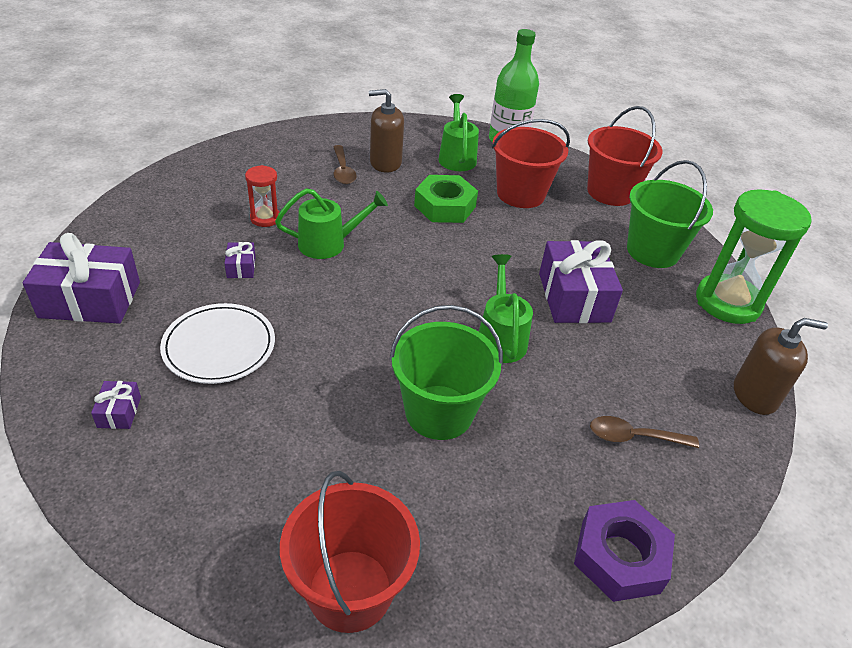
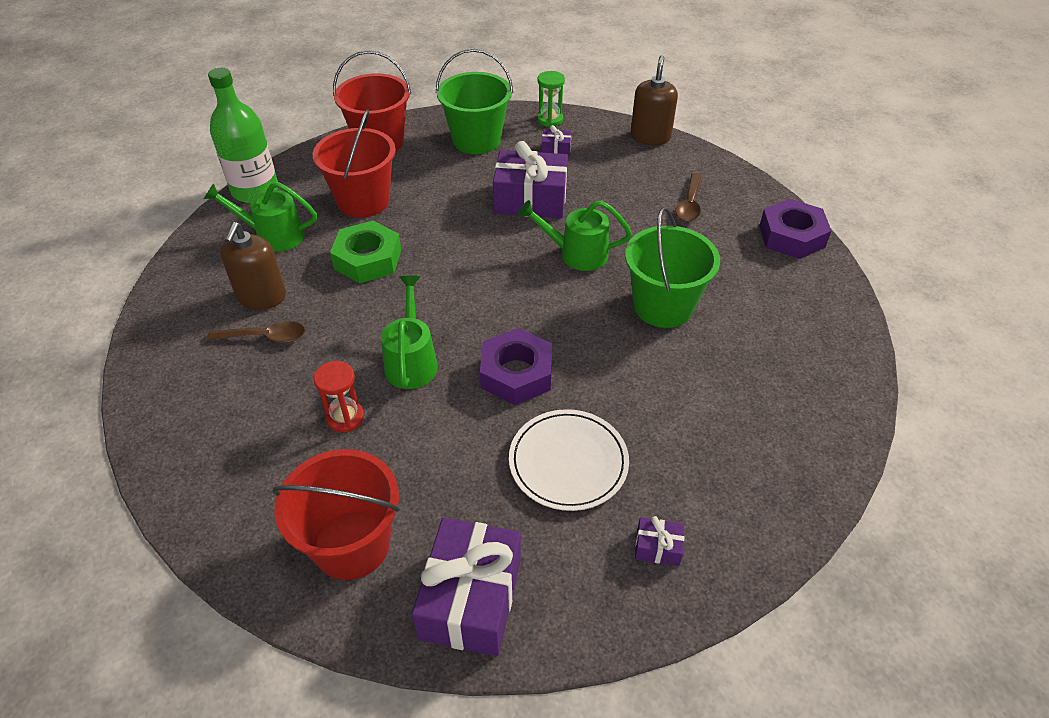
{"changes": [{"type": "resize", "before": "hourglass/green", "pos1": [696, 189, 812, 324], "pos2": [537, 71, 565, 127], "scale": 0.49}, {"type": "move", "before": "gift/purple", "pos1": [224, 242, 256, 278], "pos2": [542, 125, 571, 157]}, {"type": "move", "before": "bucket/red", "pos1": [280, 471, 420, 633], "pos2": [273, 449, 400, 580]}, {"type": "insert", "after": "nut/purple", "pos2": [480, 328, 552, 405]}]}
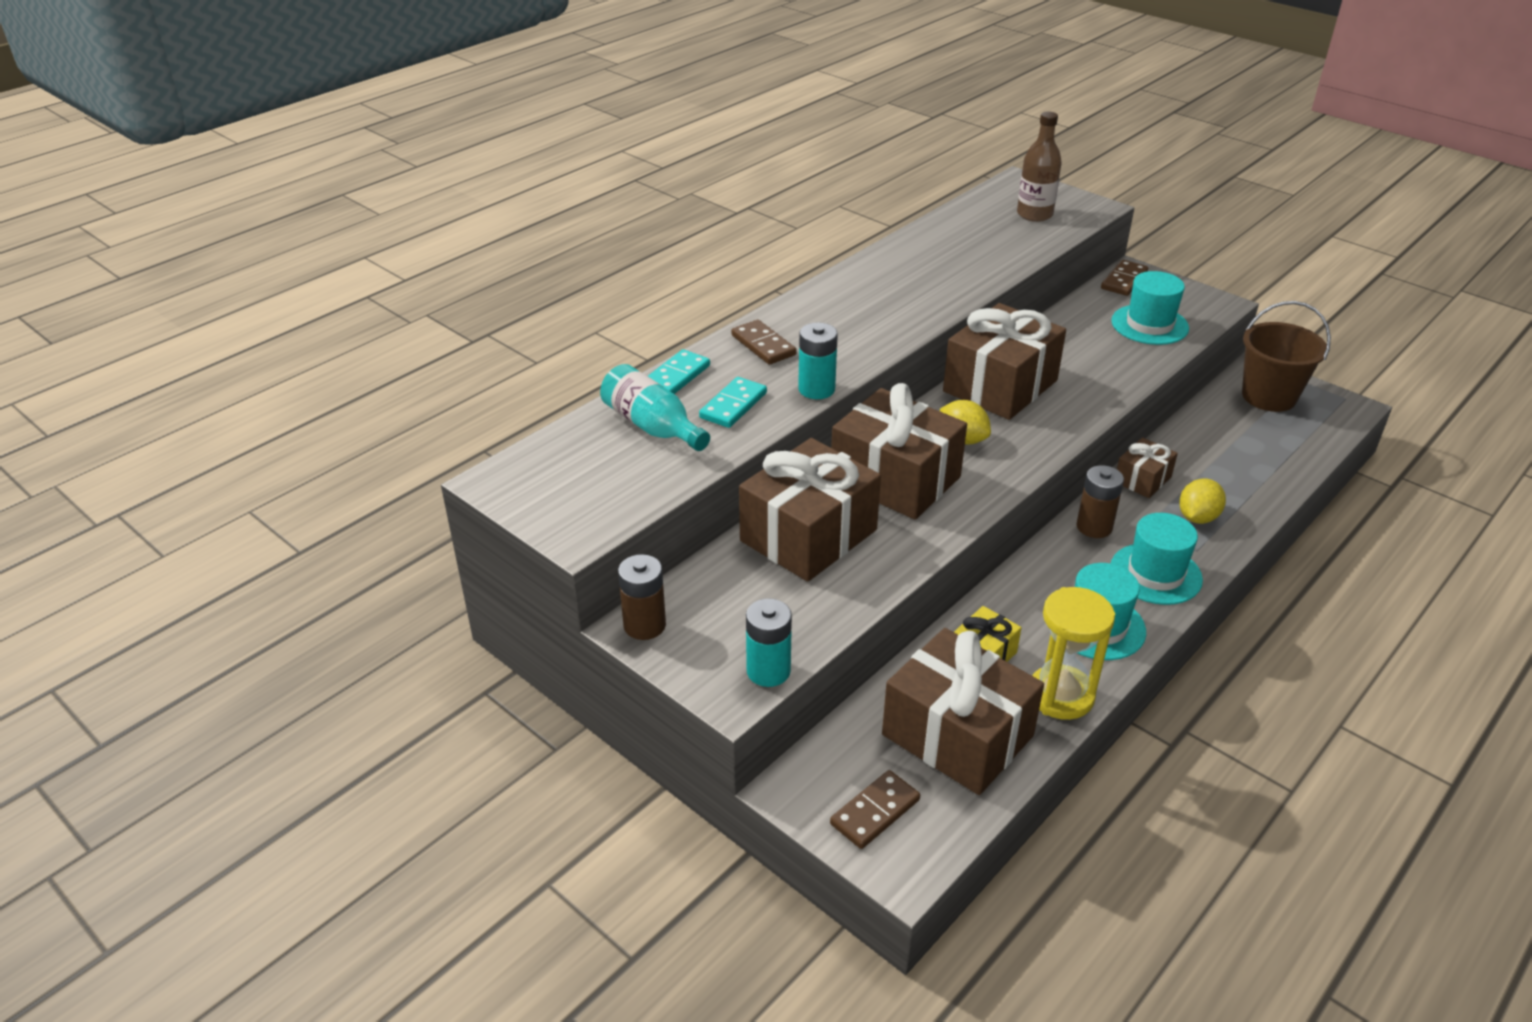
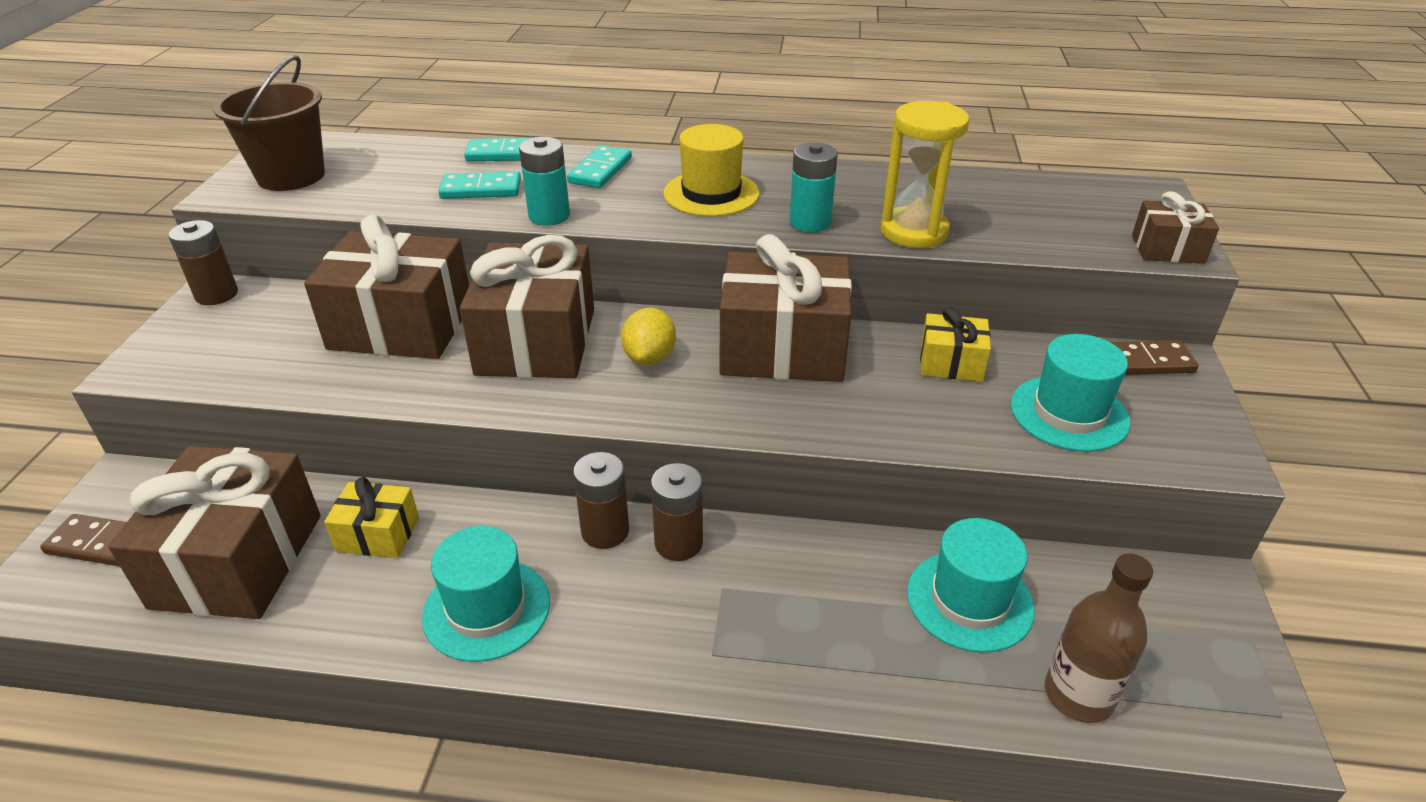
{"changes": [{"type": "move", "before": "bottle/brown", "pos1": [1017, 111, 1062, 222], "pos2": [1045, 553, 1153, 723]}, {"type": "move", "before": "bucket/brown", "pos1": [1242, 301, 1331, 412], "pos2": [213, 56, 325, 191]}, {"type": "recolor", "before": "domino/brown", "after": "domino/turquoise", "pos1": [731, 320, 796, 365], "pos2": [567, 145, 632, 188]}, {"type": "delete", "before": "bottle/turquoise", "pos1": [600, 364, 710, 451]}, {"type": "move", "before": "gift/brown", "pos1": [1117, 438, 1178, 498], "pos2": [1132, 191, 1219, 264]}, {"type": "delete", "before": "lemon/yellow", "pos1": [1179, 478, 1226, 524]}, {"type": "move", "before": "hat/turquoise", "pos1": [1111, 513, 1203, 605], "pos2": [907, 518, 1035, 653]}, {"type": "move", "before": "hourglass/yellow", "pos1": [1032, 587, 1115, 720], "pos2": [880, 101, 969, 248]}, {"type": "move", "before": "battery/turquoise", "pos1": [746, 599, 792, 687], "pos2": [790, 142, 837, 232]}, {"type": "insert", "after": "hat/yellow", "pos2": [663, 124, 759, 217]}, {"type": "insert", "after": "gift/yellow", "pos2": [920, 307, 991, 382]}, {"type": "insert", "after": "battery/brown", "pos2": [573, 452, 629, 549]}]}
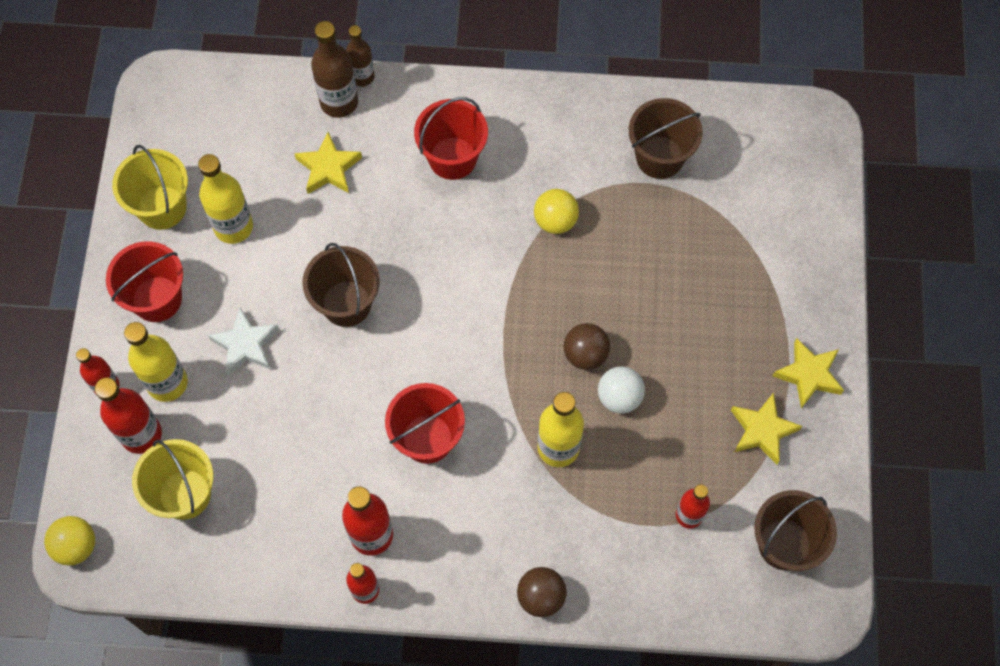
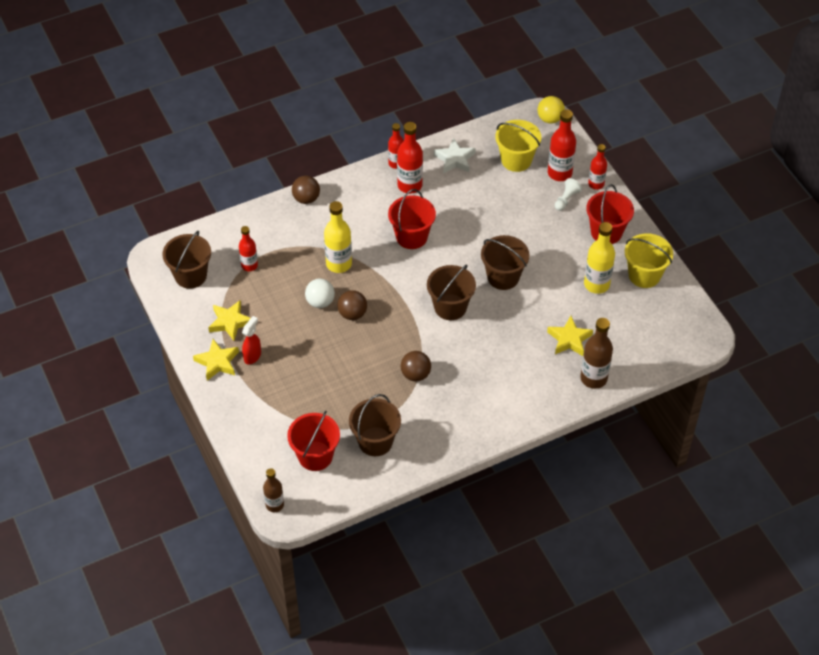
{"changes": [{"type": "move", "before": "bottle/brown", "pos1": [346, 25, 375, 87], "pos2": [263, 468, 284, 512]}, {"type": "move", "before": "bucket/red", "pos1": [414, 97, 488, 180], "pos2": [287, 411, 340, 471]}, {"type": "recolor", "before": "ball/yellow", "after": "ball/brown", "pos1": [534, 189, 579, 234], "pos2": [401, 351, 431, 381]}, {"type": "move", "before": "star/white", "pos1": [208, 308, 279, 376], "pos2": [434, 138, 476, 173]}, {"type": "replace", "before": "bottle/yellow", "after": "pawn/white", "pos1": [124, 322, 188, 402], "pos2": [555, 178, 582, 211]}, {"type": "insert", "after": "bucket/brown", "pos2": [427, 265, 476, 320]}, {"type": "insert", "after": "spray bottle/red", "pos2": [242, 316, 261, 364]}]}
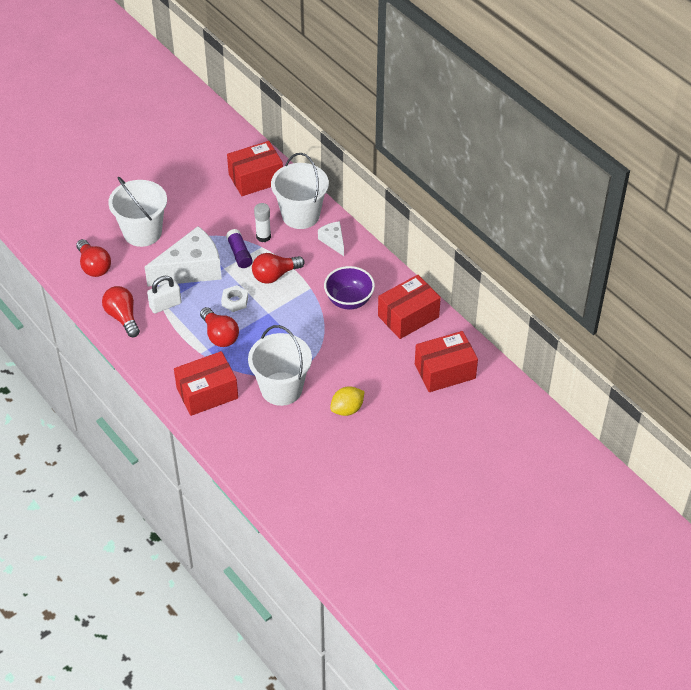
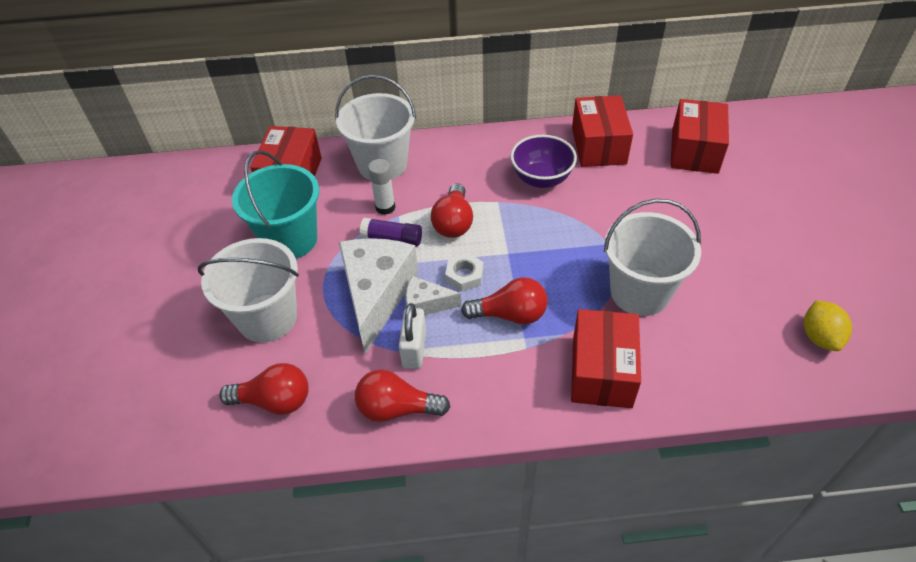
{"changes": [{"type": "move", "before": "cheese/white", "pos1": [318, 221, 344, 256], "pos2": [406, 276, 461, 315]}, {"type": "move", "before": "lemon/yellow", "pos1": [330, 386, 365, 416], "pos2": [804, 300, 852, 351]}, {"type": "insert", "after": "bucket/turquoise", "pos2": [232, 150, 319, 259]}]}
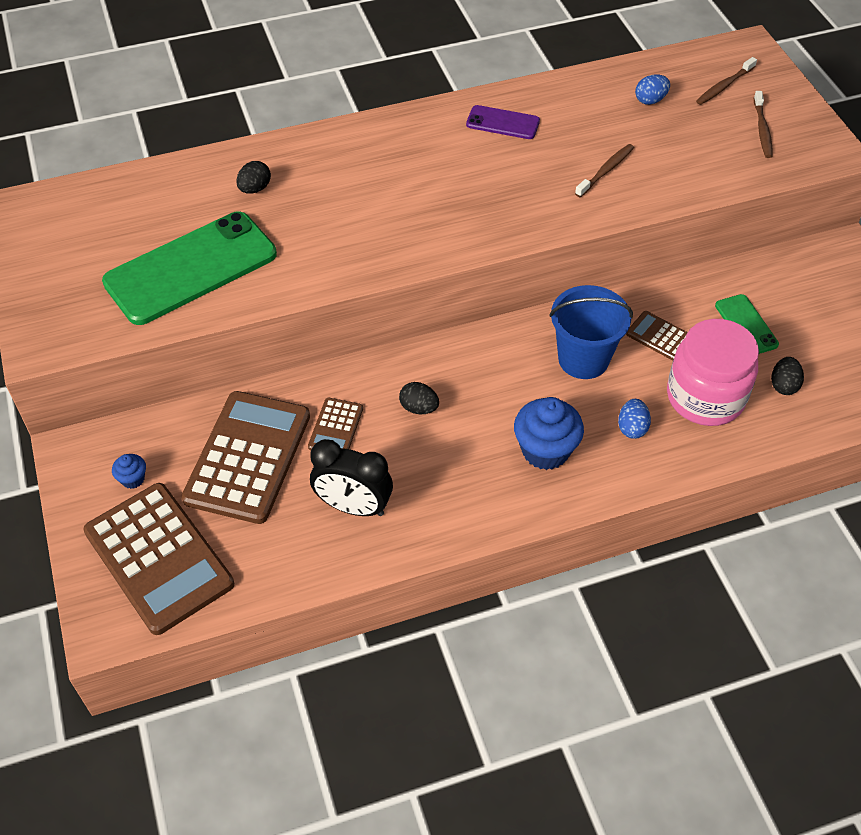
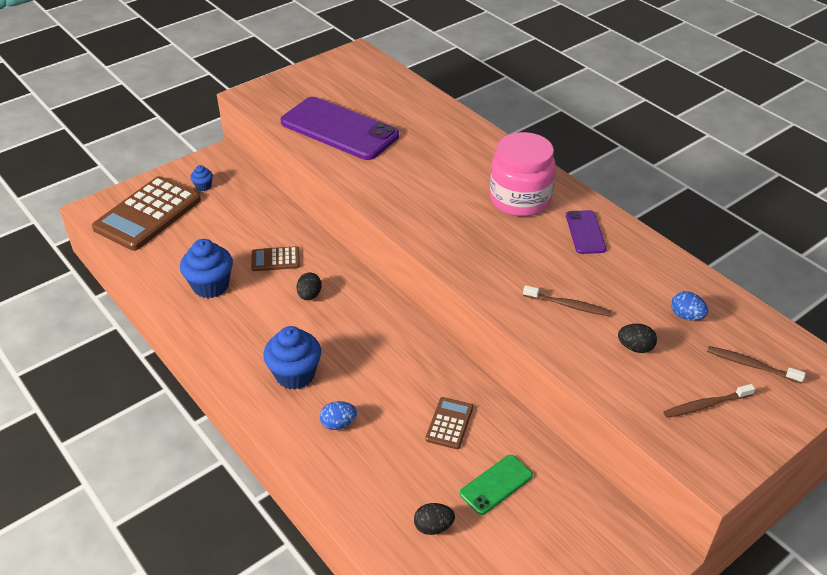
{"changes": [{"type": "move", "before": "egg/black", "pos1": [236, 161, 271, 194], "pos2": [618, 324, 657, 353]}, {"type": "recolor", "before": "phone/green", "after": "phone/purple", "pos1": [102, 212, 277, 325], "pos2": [280, 97, 399, 160]}, {"type": "delete", "before": "bucket/blue", "pos1": [549, 285, 633, 379]}, {"type": "move", "before": "jar/pink", "pos1": [667, 319, 759, 426], "pos2": [490, 132, 556, 217]}, {"type": "delete", "before": "calculator/brown", "pos1": [181, 391, 310, 524]}, {"type": "replace", "before": "clock/black", "after": "cupcake/blue", "pos1": [310, 439, 393, 516], "pos2": [180, 239, 233, 298]}]}
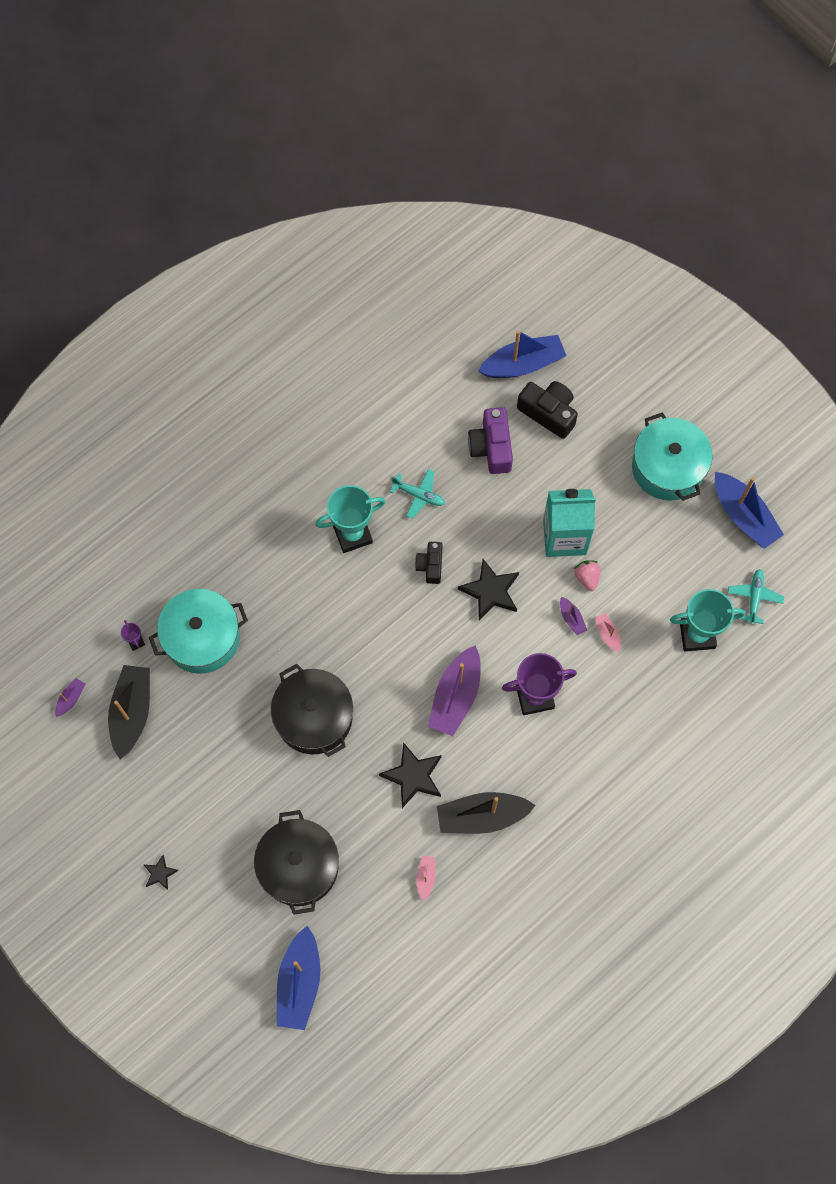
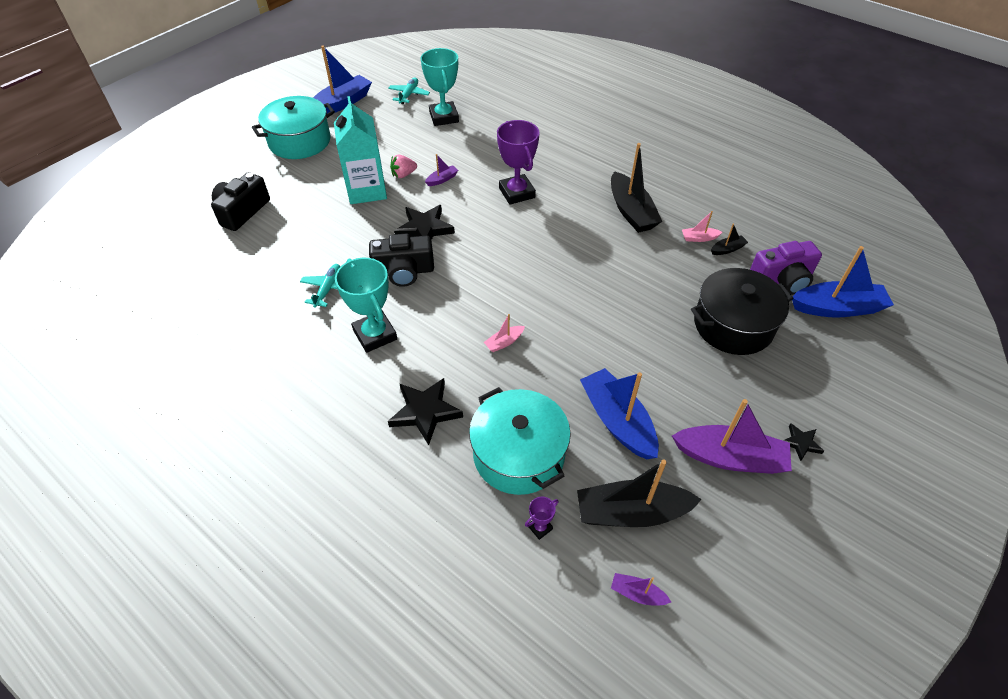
{"changes": [{"type": "move", "before": "boat/blue", "pos1": [478, 330, 566, 378], "pos2": [580, 368, 659, 459]}, {"type": "move", "before": "camera/purple", "pos1": [468, 407, 513, 474], "pos2": [750, 241, 822, 295]}, {"type": "resize", "before": "camera/black", "pos1": [415, 542, 443, 584], "pos2": [369, 233, 434, 287], "scale": 1.58}, {"type": "rotate", "before": "plane/turquoise", "pos1": [728, 569, 784, 625], "pos2": [388, 78, 430, 104], "turn": 105}, {"type": "move", "before": "boat/pink", "pos1": [595, 613, 621, 652], "pos2": [484, 314, 525, 352]}, {"type": "move", "before": "boat/purple", "pos1": [428, 645, 481, 736], "pos2": [672, 399, 792, 474]}, {"type": "delete", "before": "pot/black", "pos1": [271, 664, 353, 757]}, {"type": "move", "before": "star/black", "pos1": [379, 742, 442, 808], "pos2": [388, 378, 463, 445]}, {"type": "insert", "after": "boat/black", "pos2": [711, 223, 748, 255]}]}
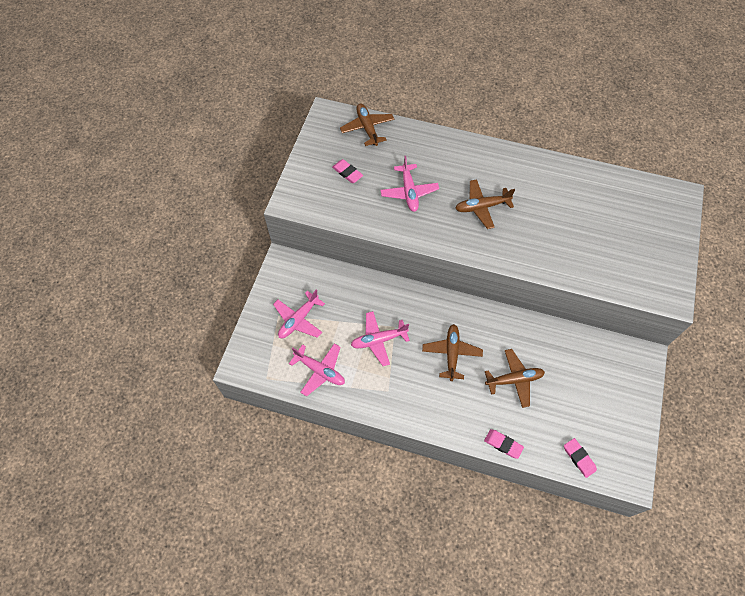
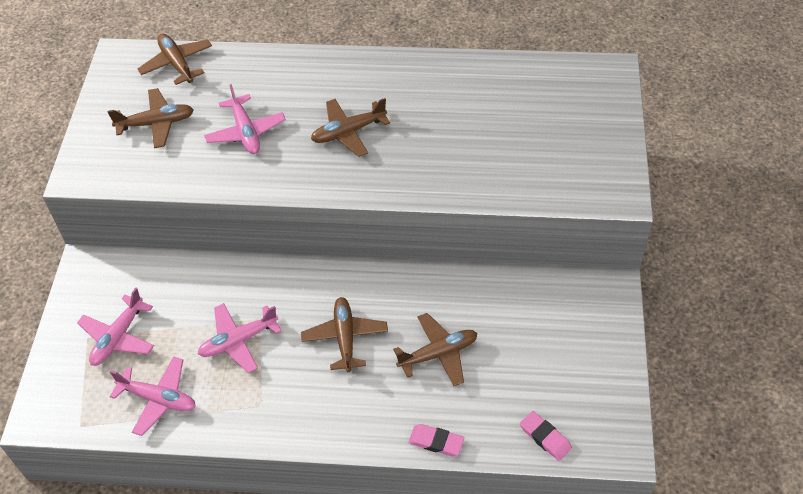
{"changes": [{"type": "replace", "before": "eraser/pink", "after": "plane/brown", "pos1": [332, 159, 363, 183], "pos2": [108, 88, 194, 148]}]}
